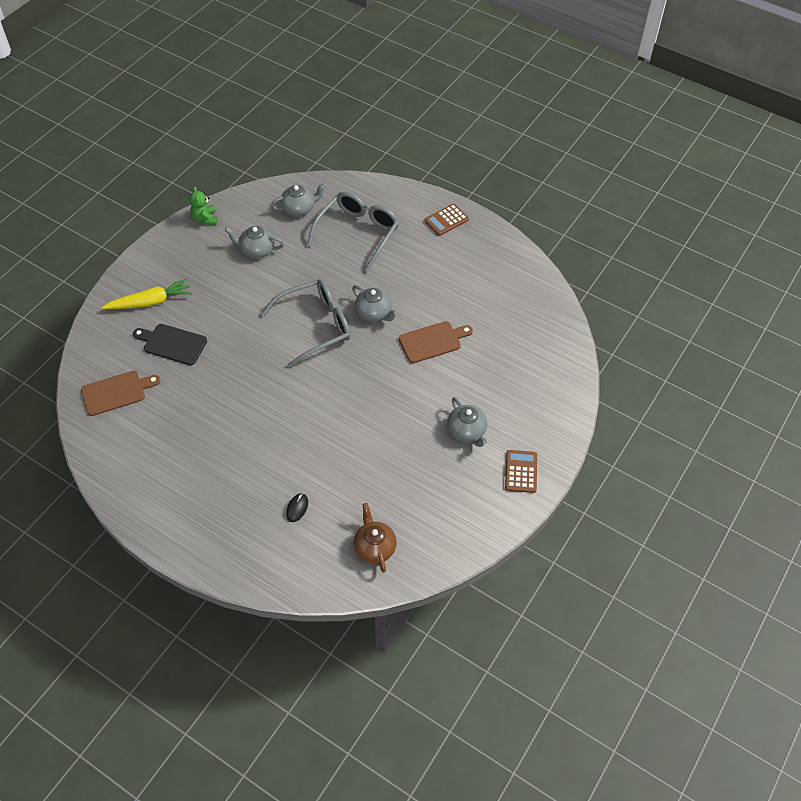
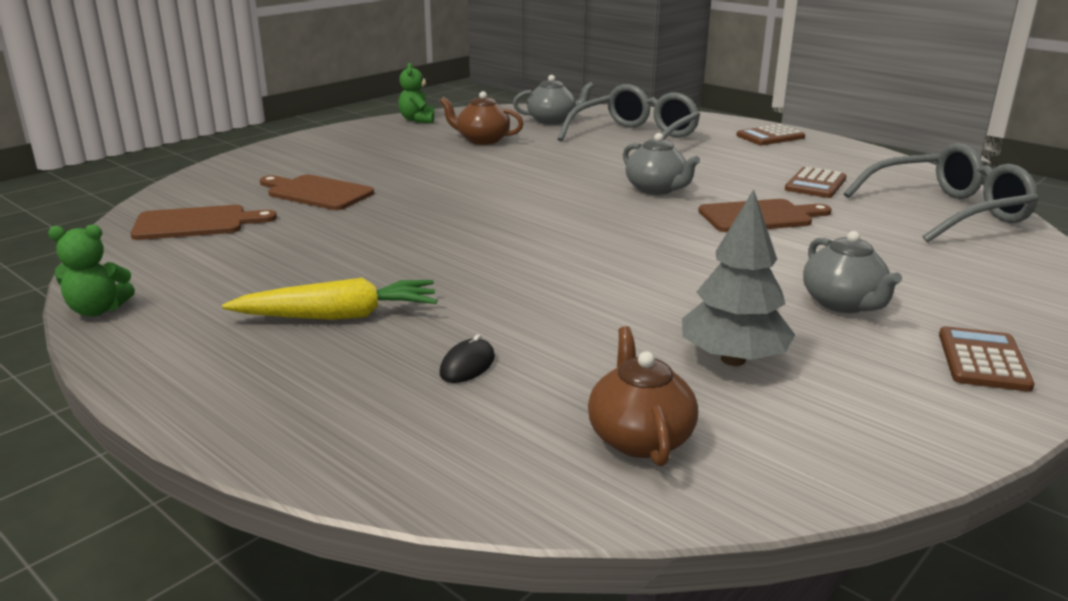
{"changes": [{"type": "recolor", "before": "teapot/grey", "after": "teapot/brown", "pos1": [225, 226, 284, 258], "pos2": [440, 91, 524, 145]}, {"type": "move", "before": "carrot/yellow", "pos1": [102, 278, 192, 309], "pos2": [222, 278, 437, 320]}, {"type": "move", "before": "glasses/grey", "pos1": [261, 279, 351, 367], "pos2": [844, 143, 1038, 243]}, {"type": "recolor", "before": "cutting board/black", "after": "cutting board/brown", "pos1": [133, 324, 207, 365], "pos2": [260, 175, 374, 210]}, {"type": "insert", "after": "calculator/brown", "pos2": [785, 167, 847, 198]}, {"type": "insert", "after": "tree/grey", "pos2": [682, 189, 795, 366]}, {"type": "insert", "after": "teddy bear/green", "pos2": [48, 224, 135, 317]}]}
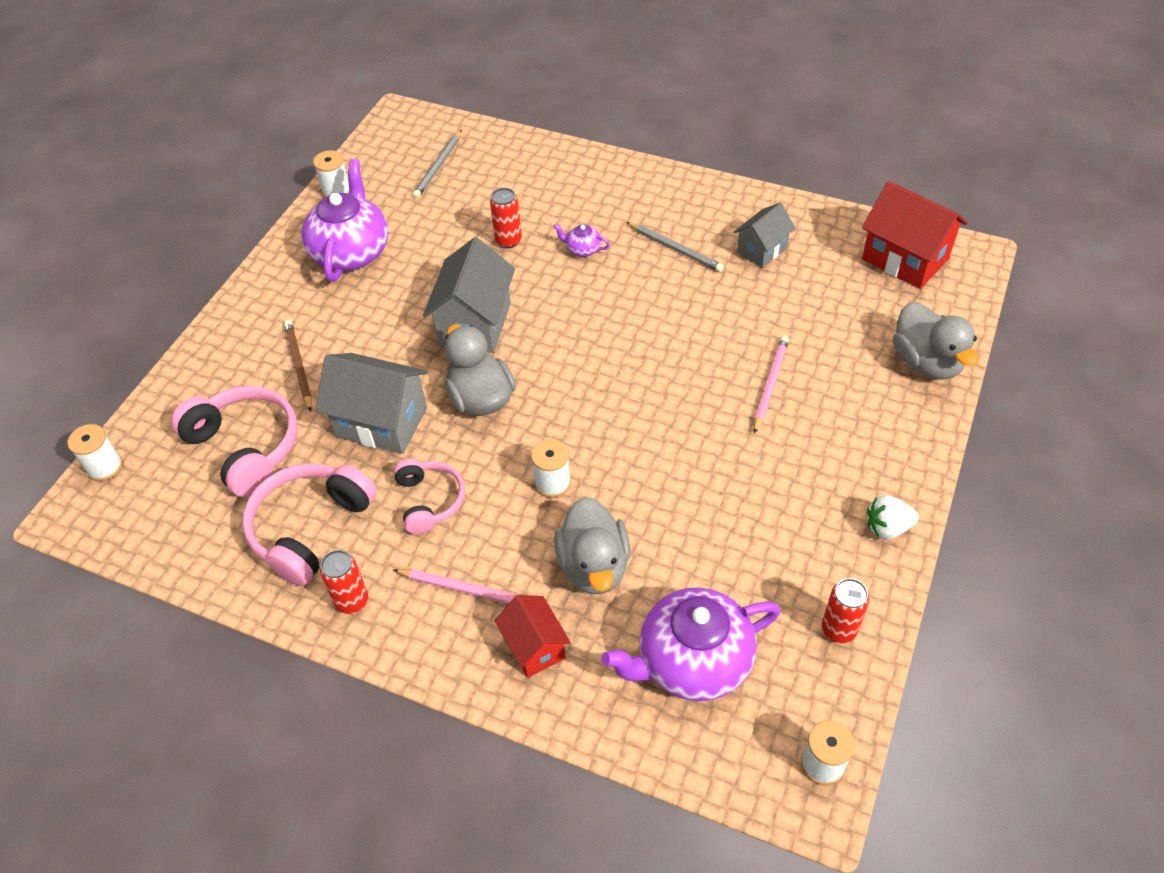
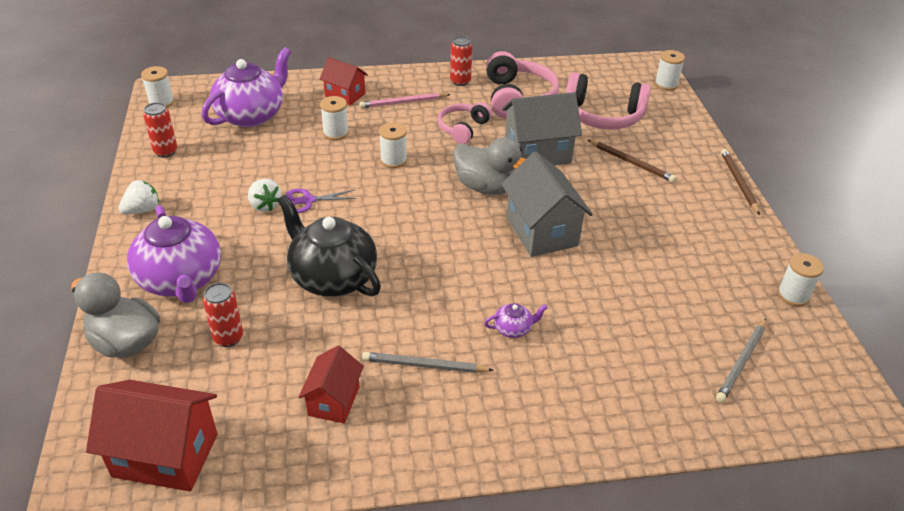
{"changes": [{"type": "rotate", "before": "pencil/grey", "pos1": [413, 130, 462, 198], "pos2": [716, 319, 766, 402], "turn": -135}, {"type": "move", "before": "teapot/purple", "pos1": [301, 159, 388, 282], "pos2": [127, 205, 221, 303]}, {"type": "move", "before": "can/red", "pos1": [490, 188, 522, 248], "pos2": [203, 283, 243, 347]}, {"type": "recolor", "before": "house/grey", "after": "house/red", "pos1": [734, 203, 796, 268], "pos2": [298, 346, 364, 424]}, {"type": "delete", "before": "pencil/pink", "pos1": [754, 336, 789, 434]}, {"type": "rotate", "before": "headphones/pink", "pos1": [394, 459, 465, 534], "pos2": [438, 102, 492, 144], "turn": 75}, {"type": "replace", "before": "duck/grey", "after": "spool/white", "pos1": [554, 497, 630, 594], "pos2": [320, 96, 349, 140]}, {"type": "insert", "after": "pencil/brown", "pos2": [721, 149, 760, 215]}, {"type": "insert", "after": "strawberry/white", "pos2": [248, 179, 281, 212]}, {"type": "insert", "after": "scissors/purple", "pos2": [286, 189, 357, 213]}, {"type": "insert", "after": "teapot/black", "pos2": [278, 195, 381, 297]}]}
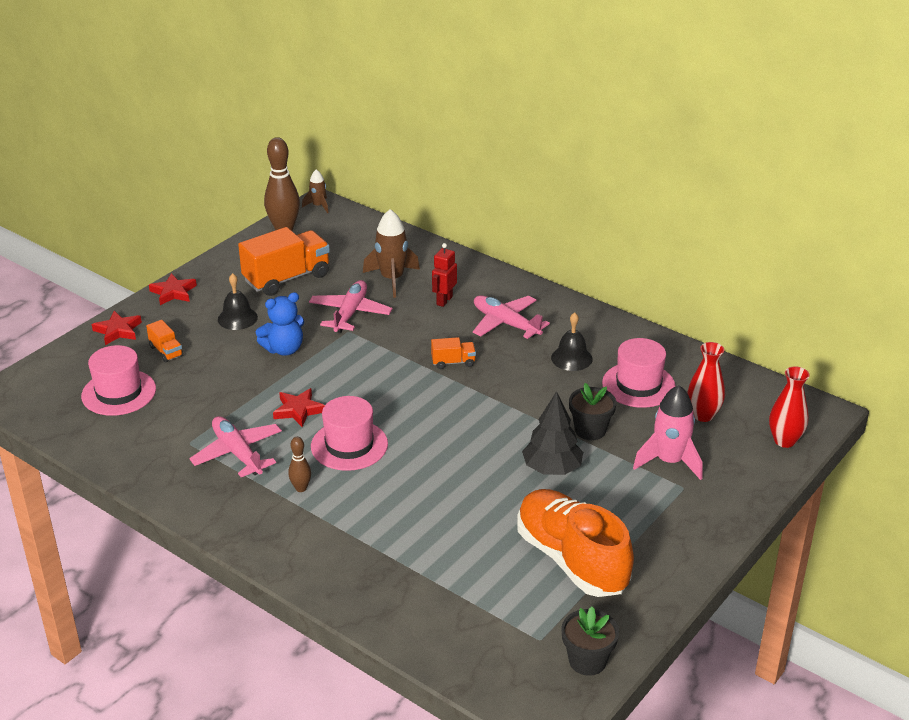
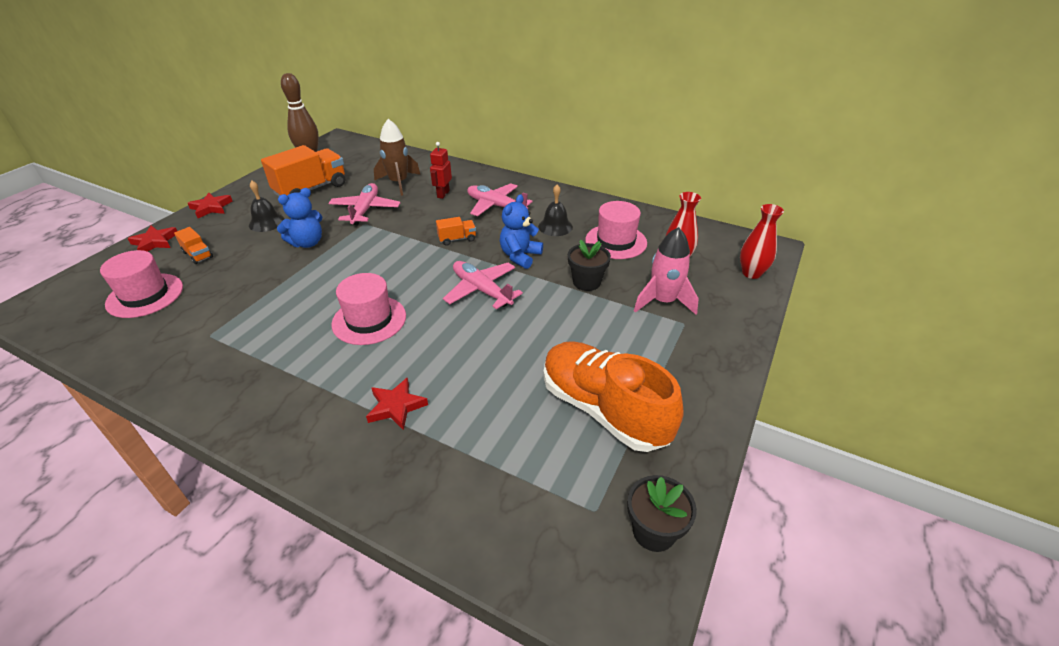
{"changes": [{"type": "delete", "before": "rocket/brown", "pos1": [302, 169, 329, 213]}, {"type": "move", "before": "star/red", "pos1": [273, 388, 325, 427], "pos2": [366, 377, 428, 430]}, {"type": "delete", "before": "tree/black", "pos1": [522, 391, 583, 475]}, {"type": "move", "before": "plane/pink", "pos1": [189, 416, 282, 477], "pos2": [443, 261, 523, 309]}, {"type": "delete", "before": "bowling pin/brown", "pos1": [288, 437, 311, 492]}, {"type": "insert", "after": "teddy bear/blue", "pos2": [500, 194, 543, 269]}]}
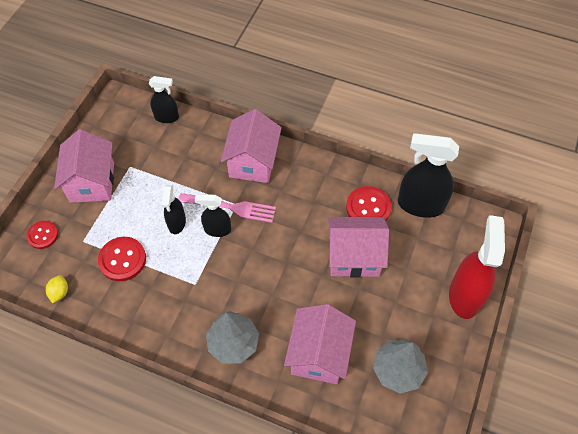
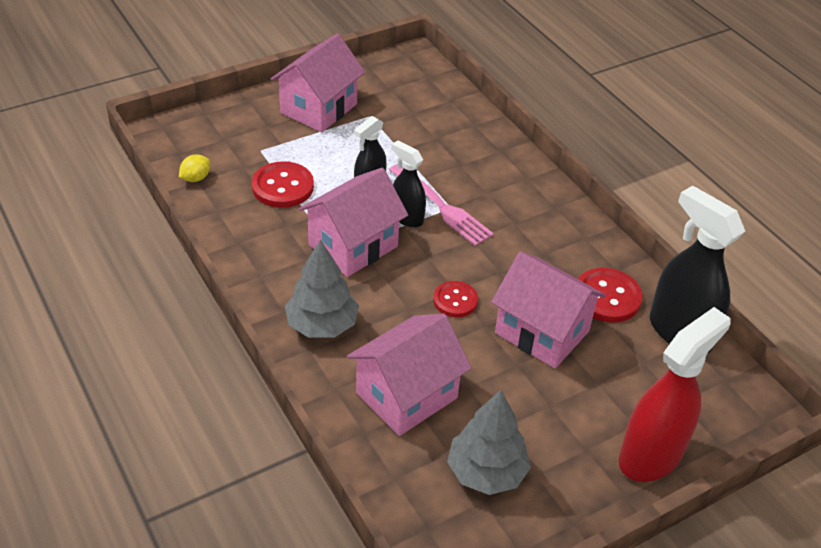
{"changes": [{"type": "delete", "before": "spray bottle/black", "pos1": [149, 76, 179, 123]}, {"type": "move", "before": "house/pink", "pos1": [221, 109, 282, 183], "pos2": [299, 168, 408, 277]}, {"type": "move", "before": "button/red", "pos1": [27, 221, 58, 249], "pos2": [433, 281, 478, 317]}]}
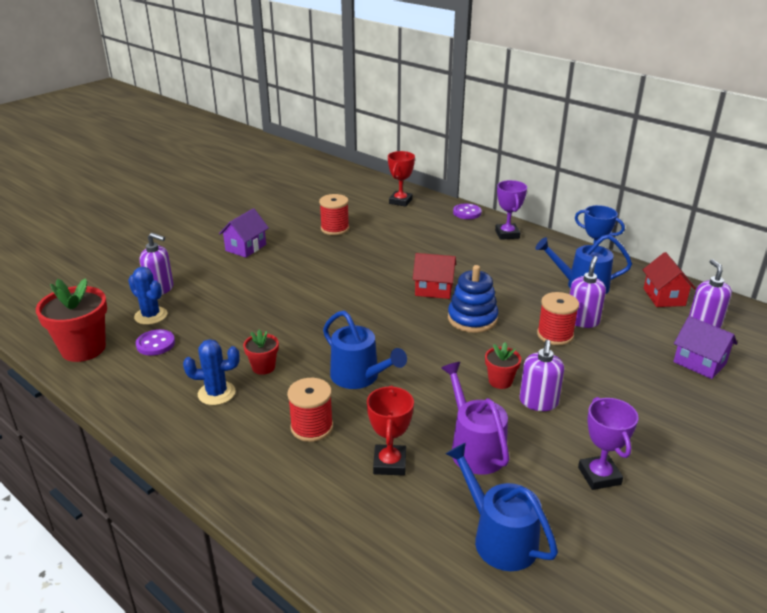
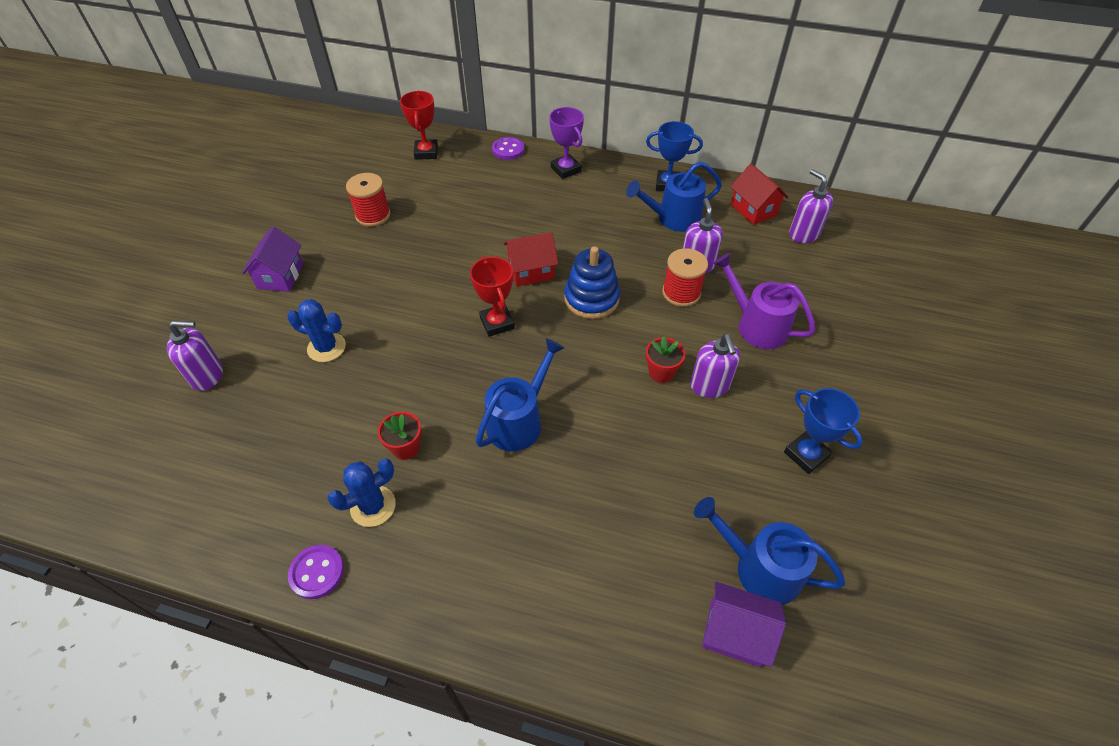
{"changes": [{"type": "move", "before": "cactus/blue", "pos1": [128, 267, 167, 325], "pos2": [287, 299, 346, 362]}, {"type": "delete", "before": "flower pot/red", "pos1": [36, 278, 107, 362]}, {"type": "rotate", "before": "watering can/blue", "pos1": [323, 311, 407, 389], "pos2": [476, 338, 565, 451], "turn": -75}, {"type": "move", "before": "house/purple", "pos1": [673, 316, 737, 379], "pos2": [702, 582, 786, 667]}, {"type": "move", "before": "button/purple", "pos1": [136, 329, 175, 356], "pos2": [288, 545, 344, 599]}, {"type": "move", "before": "watering can/purple", "pos1": [441, 362, 509, 475], "pos2": [713, 253, 816, 349]}, {"type": "delete", "before": "spool/red", "pos1": [287, 378, 333, 442]}, {"type": "move", "before": "trophy/red", "pos1": [367, 386, 414, 475], "pos2": [470, 257, 515, 337]}, {"type": "recolor", "before": "trophy/purple", "after": "trophy/blue", "pos1": [578, 397, 639, 490], "pos2": [784, 388, 863, 474]}]}
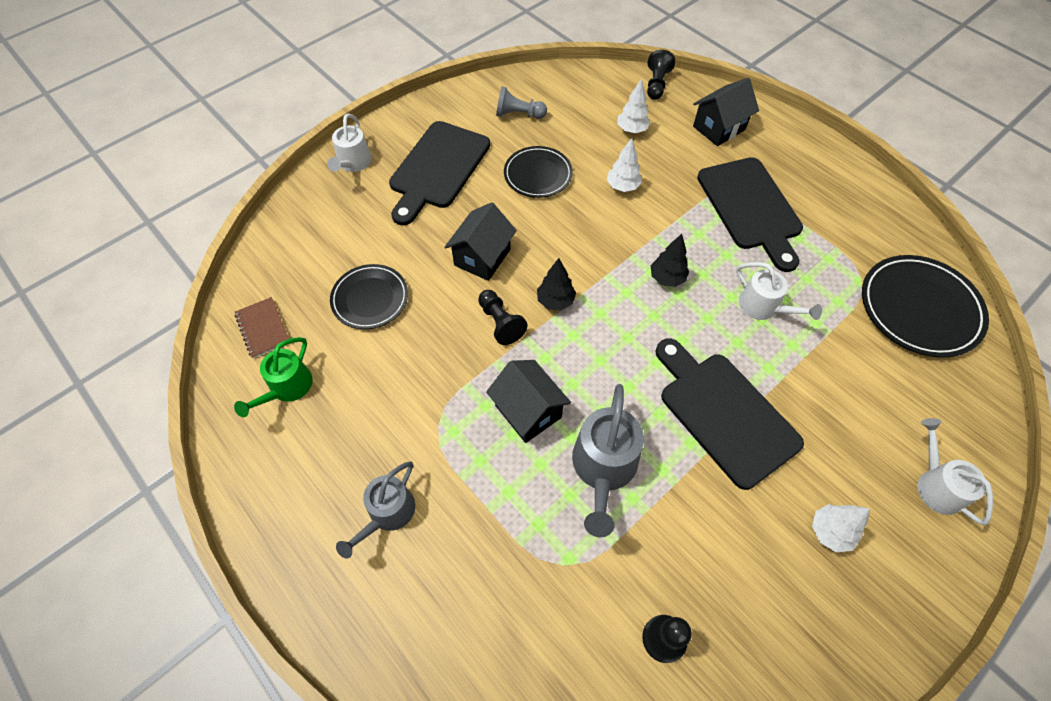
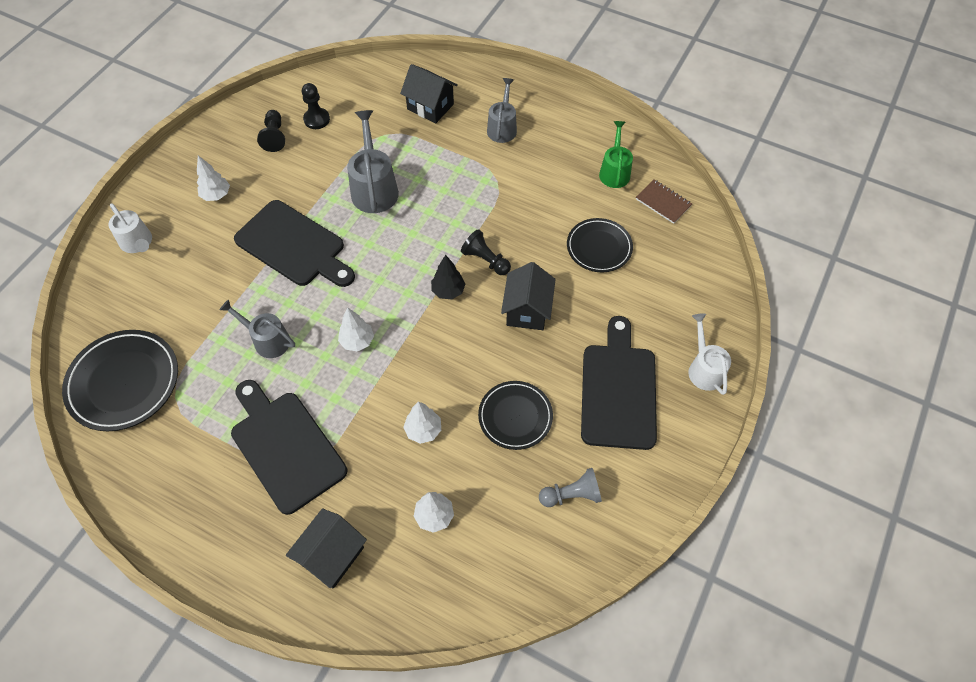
{"changes": [{"type": "move", "before": "pawn/black", "pos1": [647, 50, 676, 100], "pos2": [257, 110, 285, 152]}, {"type": "recolor", "before": "tree/black", "after": "tree/white", "pos1": [651, 234, 689, 287], "pos2": [338, 307, 374, 352]}, {"type": "recolor", "before": "watering can/white", "after": "watering can/grey", "pos1": [736, 262, 822, 320], "pos2": [220, 299, 295, 358]}, {"type": "move", "before": "house/black", "pos1": [486, 360, 571, 443], "pos2": [400, 64, 458, 123]}]}
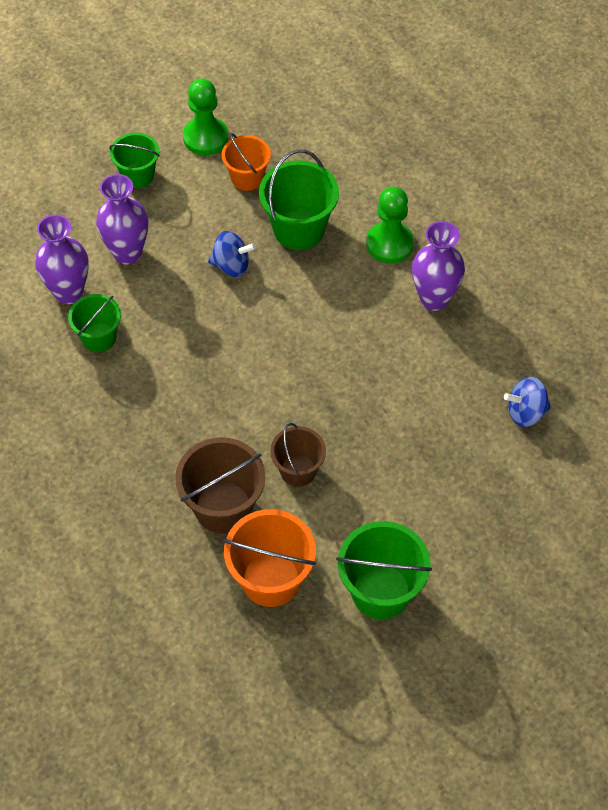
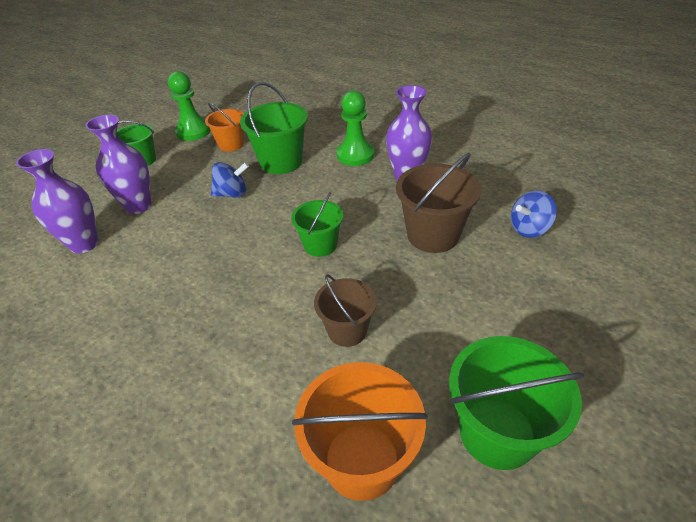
{"changes": [{"type": "move", "before": "bucket/green", "pos1": [68, 294, 121, 352], "pos2": [291, 192, 343, 257]}, {"type": "move", "before": "bucket/brown", "pos1": [175, 437, 265, 534], "pos2": [396, 153, 481, 253]}]}
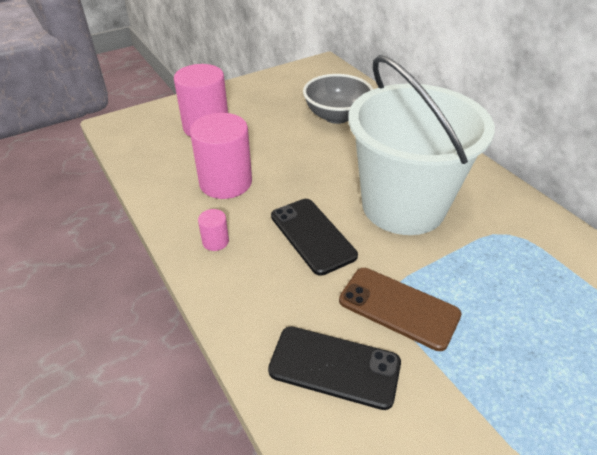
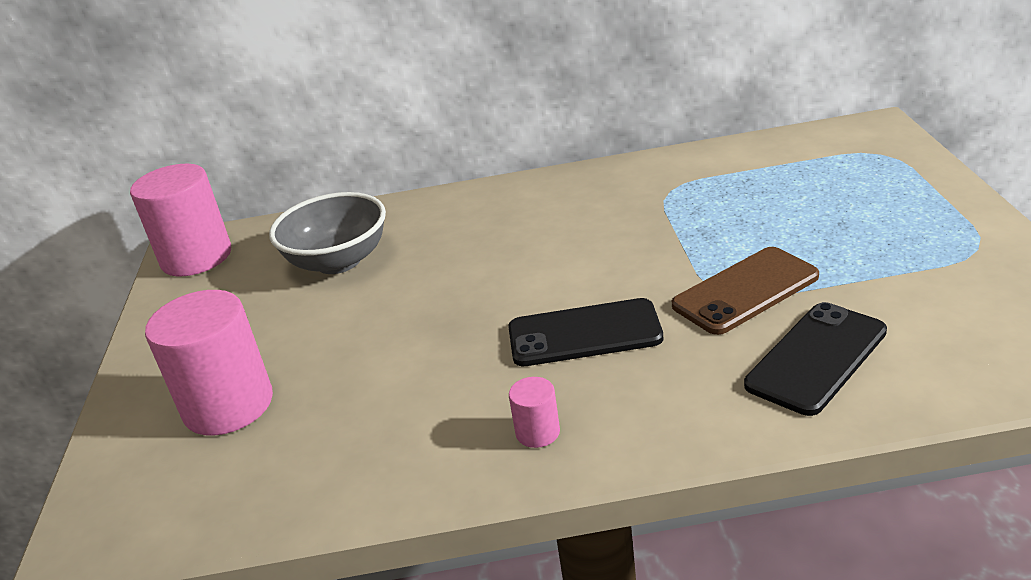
{"changes": [{"type": "delete", "before": "bucket/white", "pos1": [348, 55, 495, 235]}, {"type": "move", "before": "cylinder/pink", "pos1": [190, 113, 252, 199], "pos2": [130, 164, 231, 276]}]}
